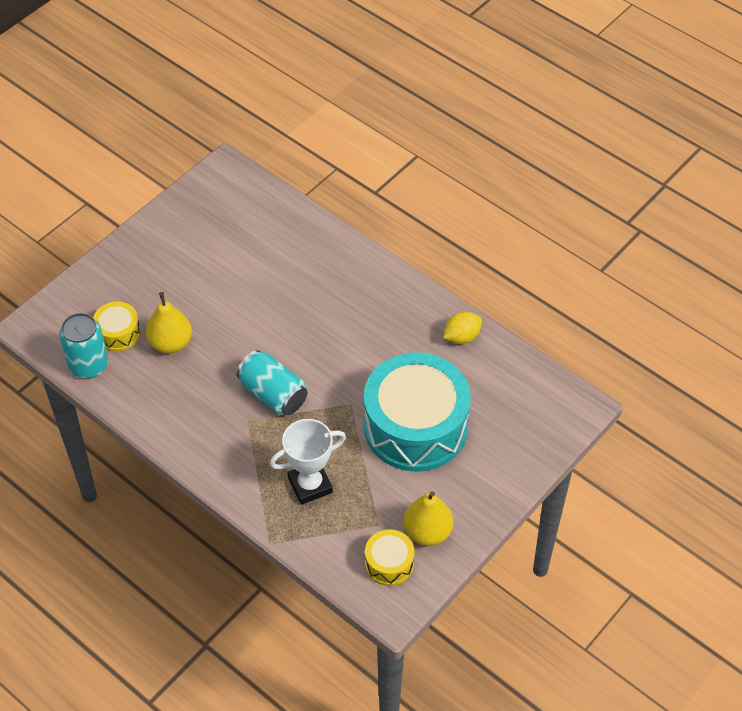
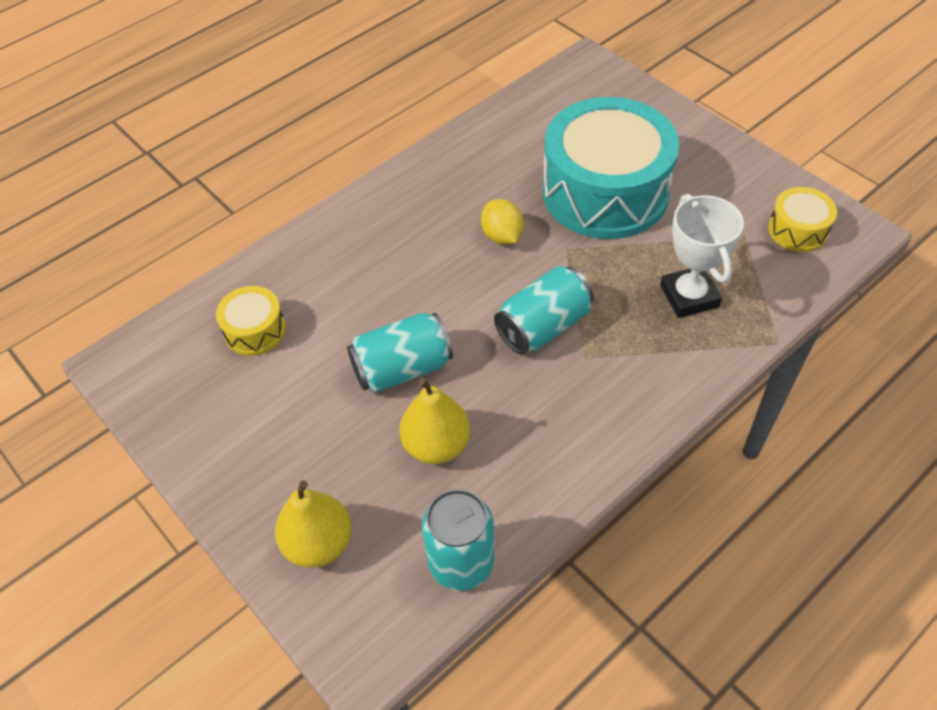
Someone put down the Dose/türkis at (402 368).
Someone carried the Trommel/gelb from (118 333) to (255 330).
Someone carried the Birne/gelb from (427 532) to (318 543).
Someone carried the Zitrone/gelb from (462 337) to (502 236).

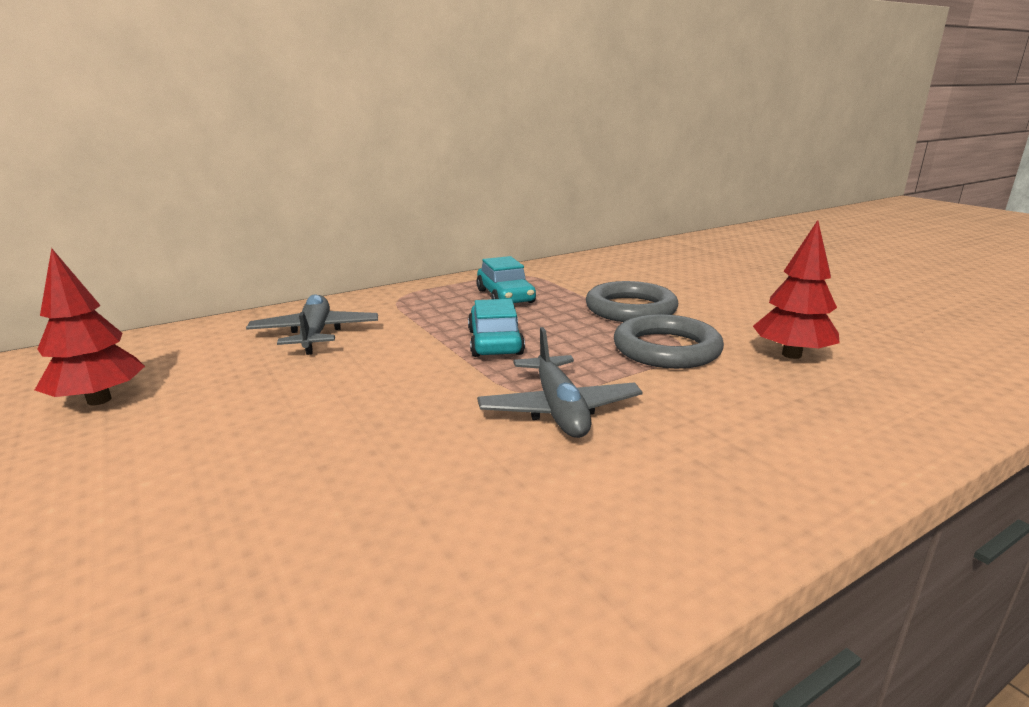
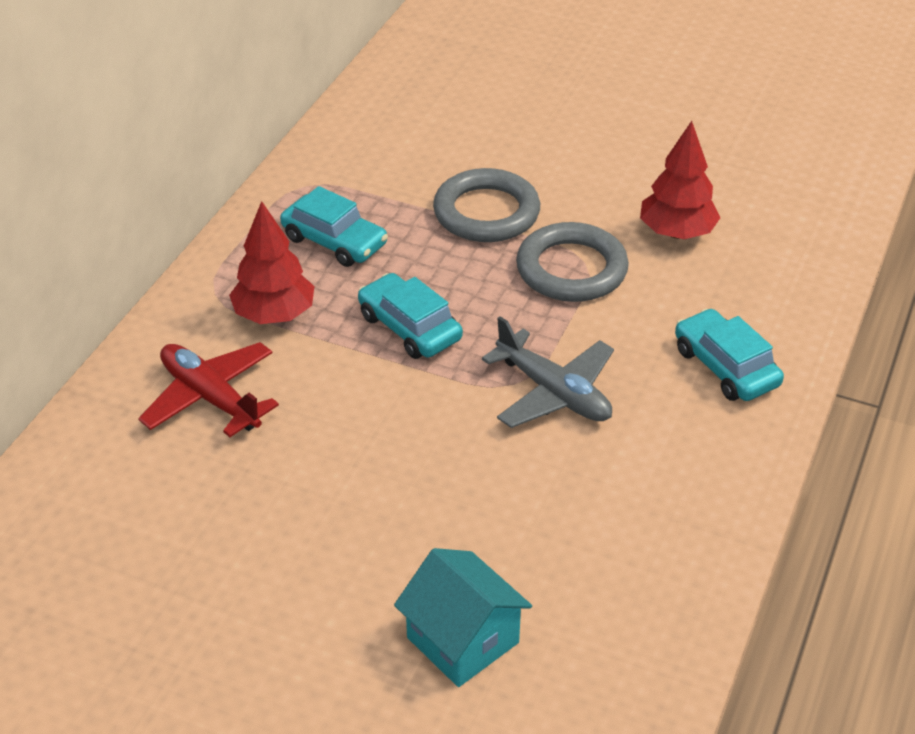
Someone put down the Haus/türkis at (462 640).
Someone put down the Auto/türkis at (725 367).
Someone carried the Baum/rot from (99 400) to (274 315).
Someone repainted the Flugzeug/grau at (315 334), which became the Flugzeug/rot at (210 398).

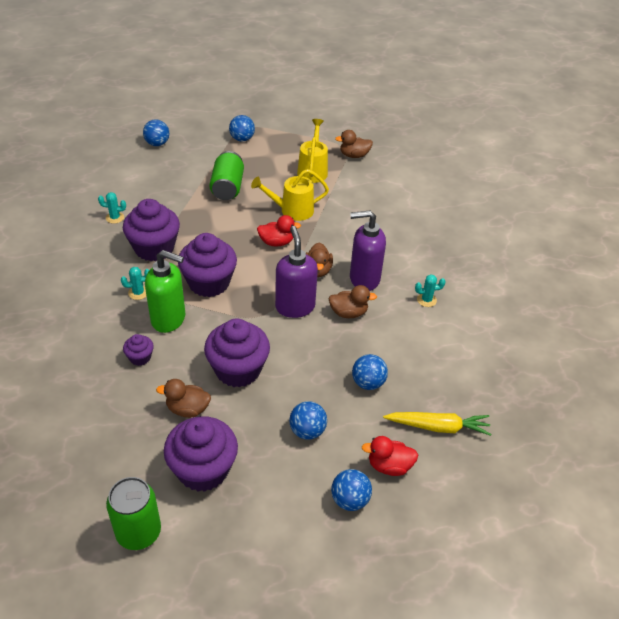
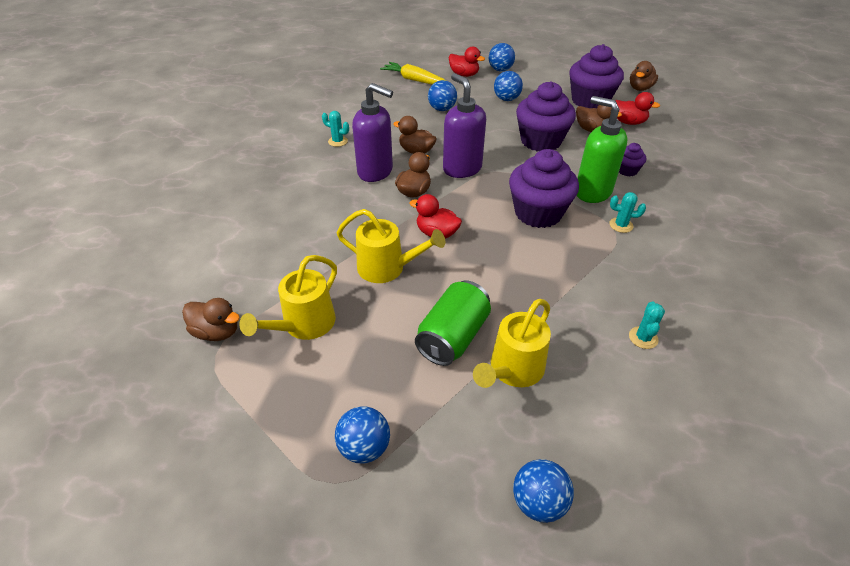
Someone took away the Muffin/lila at (154 248).
Someone put down the Gießkanne/gelb at (512 370).
Someone put down the Ente/rot at (628 122).
Someone swapped the Dose/grün at (138 532) for the Ente/braun at (640 88).
Someone rotated the Kaktus/türkis at (115 218) by 75 degrees clockwise.
Someone rotated the Seifenspender/lila at (295 307) by 135 degrees clockwise.

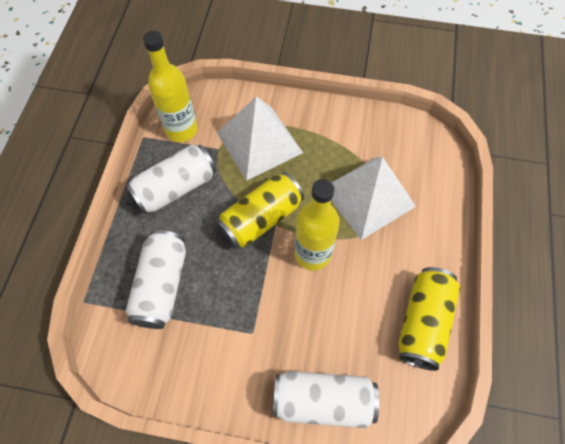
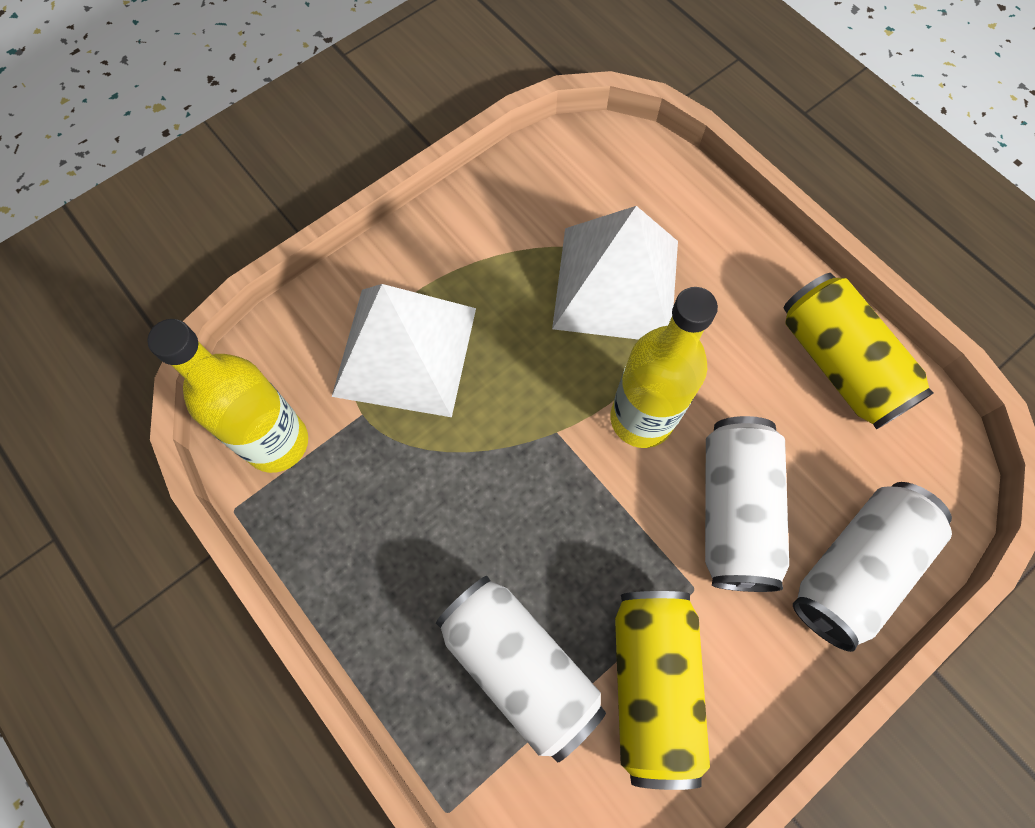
Someone carried the Dose/weiß from (176 188) to (734 511).
Someone carried the Dose/gelb from (261 219) to (653 685).

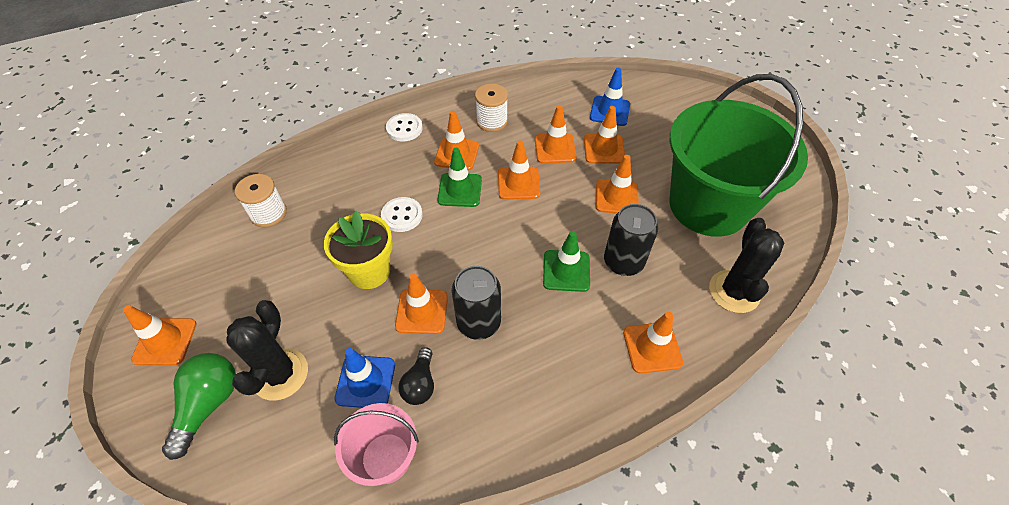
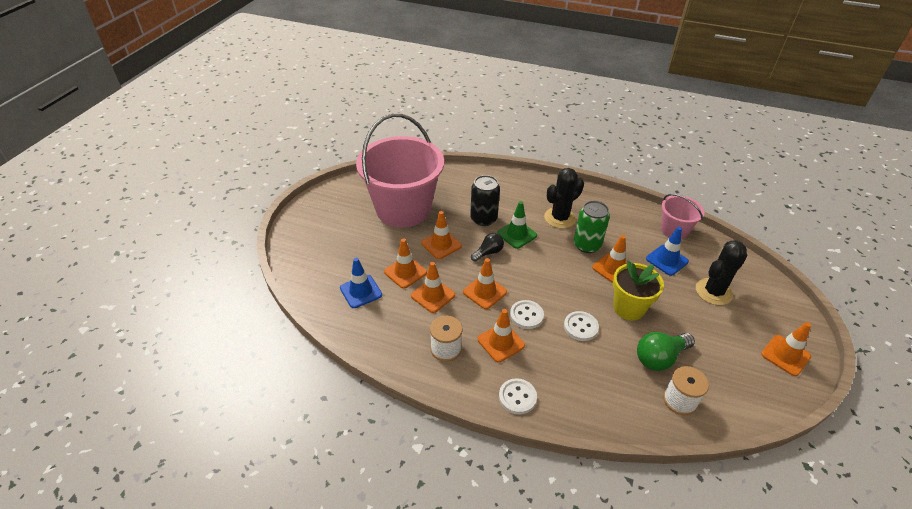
Someone took away the Leitkegel/orange at (652 347).
Someone carried the Glühbirne/grün from (209 404) to (660 358).
Someone carried the Glühbirne/schwarz from (420 384) to (488 252).
Someone carried the Kaktus/schwarz from (734 291) to (560 218).
Someone swapped the Leitkegel/grün at (460 190) for the Knopf/weiß at (526 315).
Someone repainted the Dose/schwarz at (478 322), which became the Dose/grün at (587 245).
Someone repainted the Eimer/grün at (708 205), which became the Eimer/rosa at (403 209).

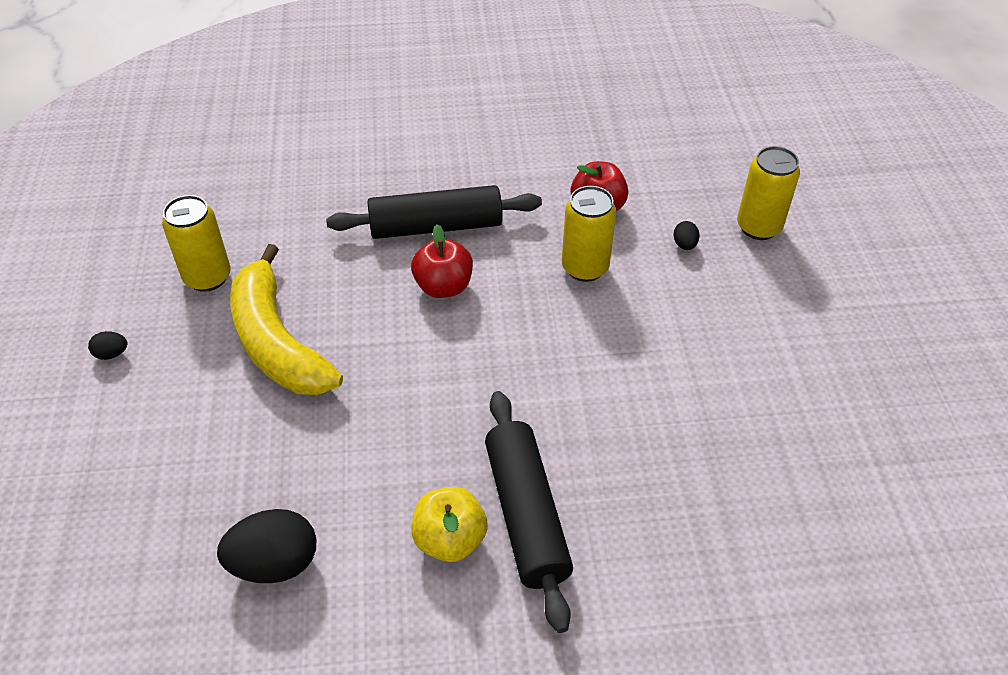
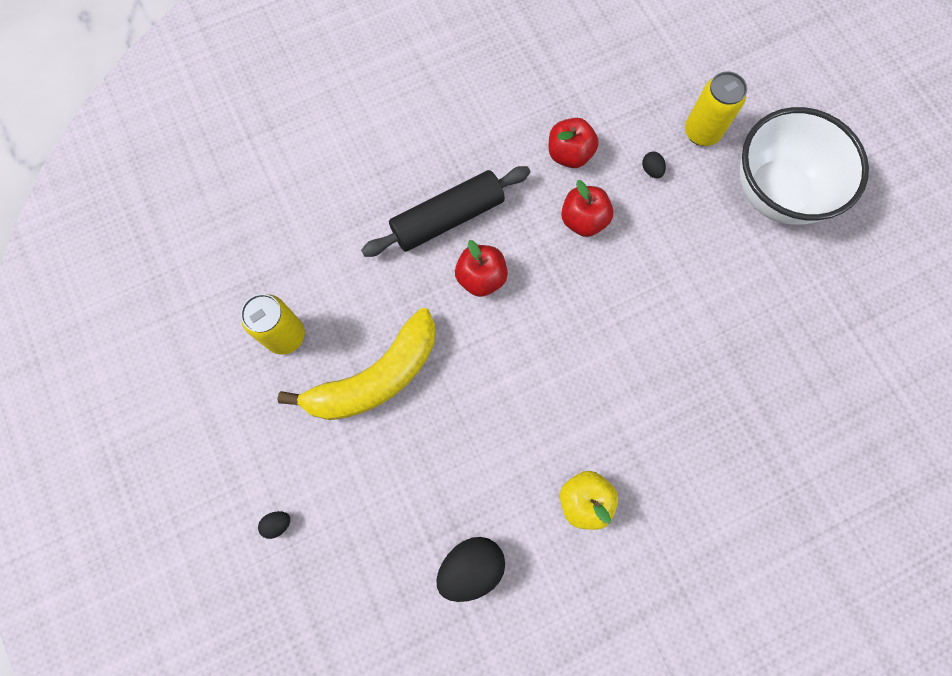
Someone took away the Nudelholz/schwarz at (526 515).
Someone put down the Schüssel/weiß at (776 192).
Someone carried the Ei/schwarz from (111 354) to (277 524).
Someone swapped the Dose/gelb at (585 268) for the Apfel/rot at (583 220).
Someone rotated the Banane/gelb at (277 341) by 75 degrees counterclockwise.

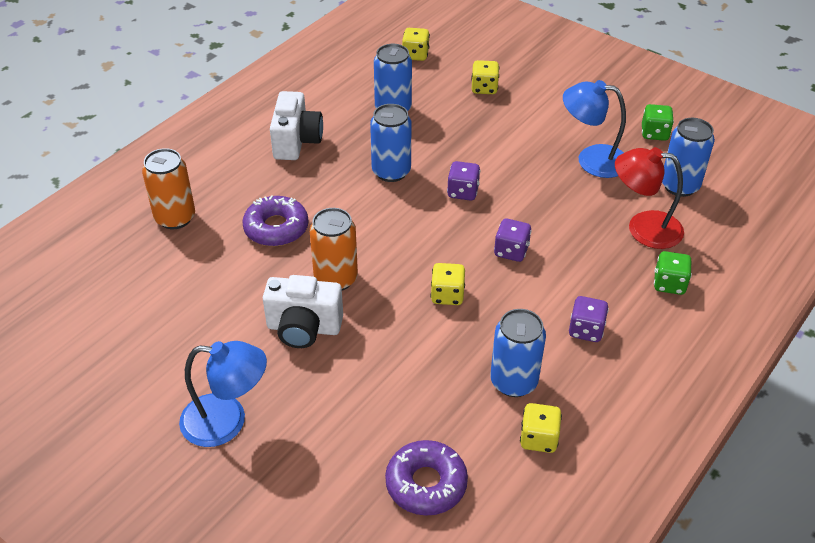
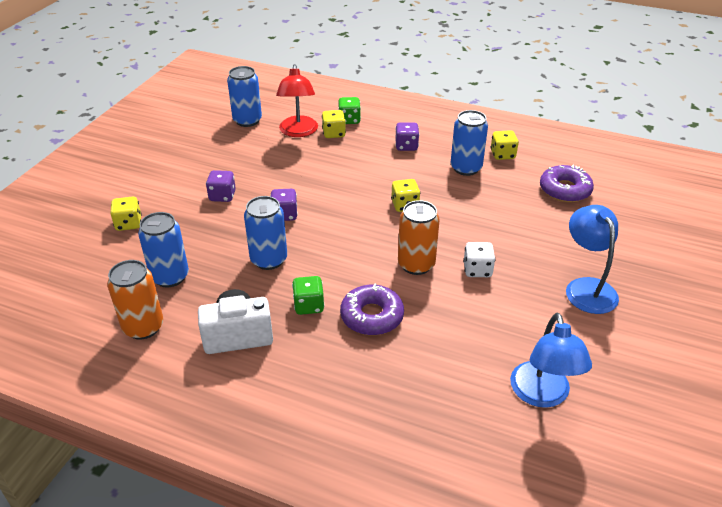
Someone carried the Dose/orange from (175 218) to (143 327).
Someone carried the Spielwürfel/gelb from (415 55) to (334 133).
Someone carried the Spielwürfel/lila from (511 251) to (222 196).
Someone carried the Lampe/blau from (591 160) to (542 395).
Someone carried the Spielwürfel/grün from (654 133) to (309 305).
Someone swapped the Kamera/weiß at (304 328) for the Spielwürfel/weiß at (477 270).

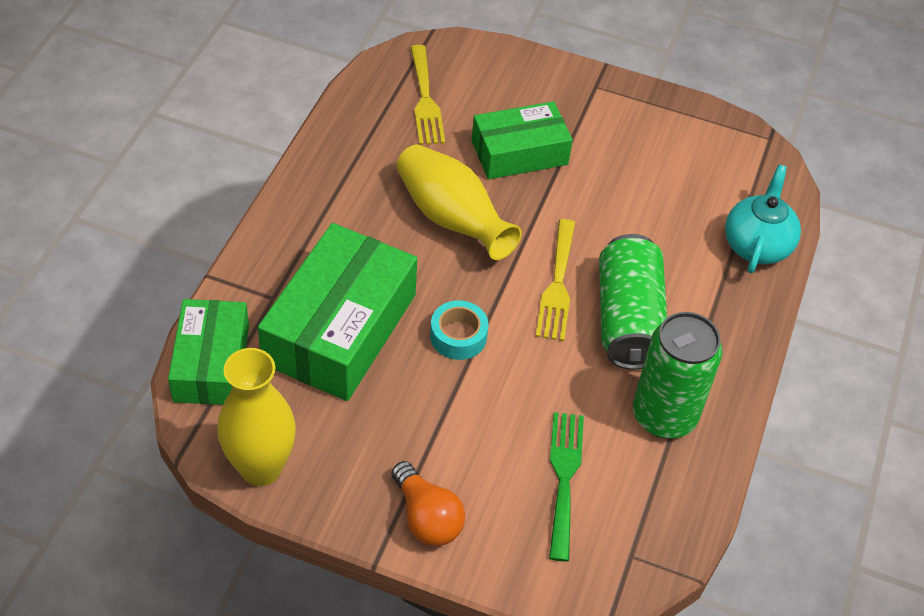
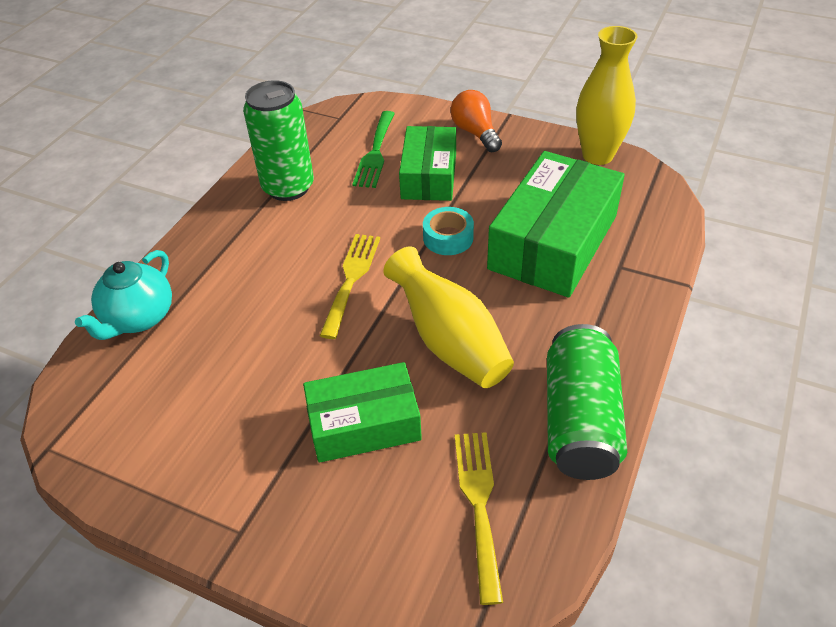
Someone carried the Schachtel/grün from (211 363) to (429 175).
Someone carried the Dose/grün from (627 319) to (580 420).

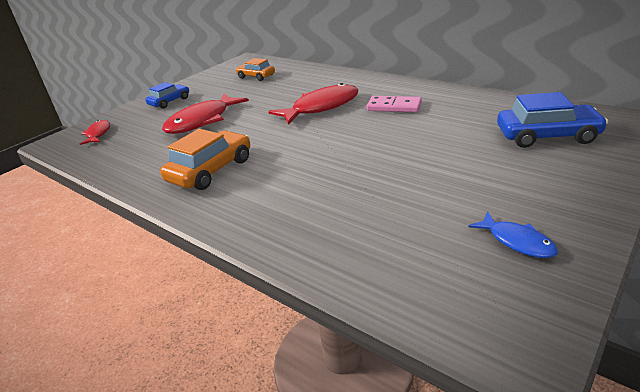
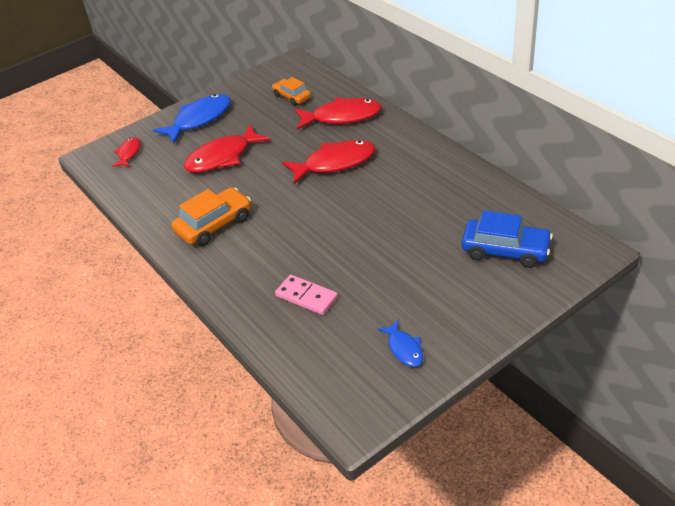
Someone put down the Fisch/rot at (342 117).
Someone carried the Dominostein/rosa from (394 107) to (306 297).
Someone swapped the Auto/blau at (169 101) for the Fisch/blau at (199 119).

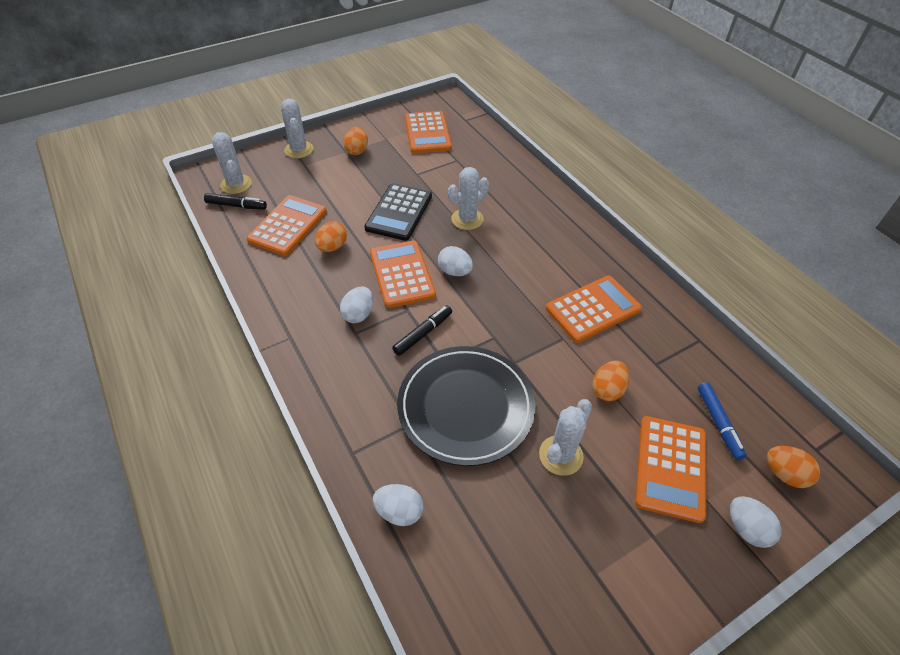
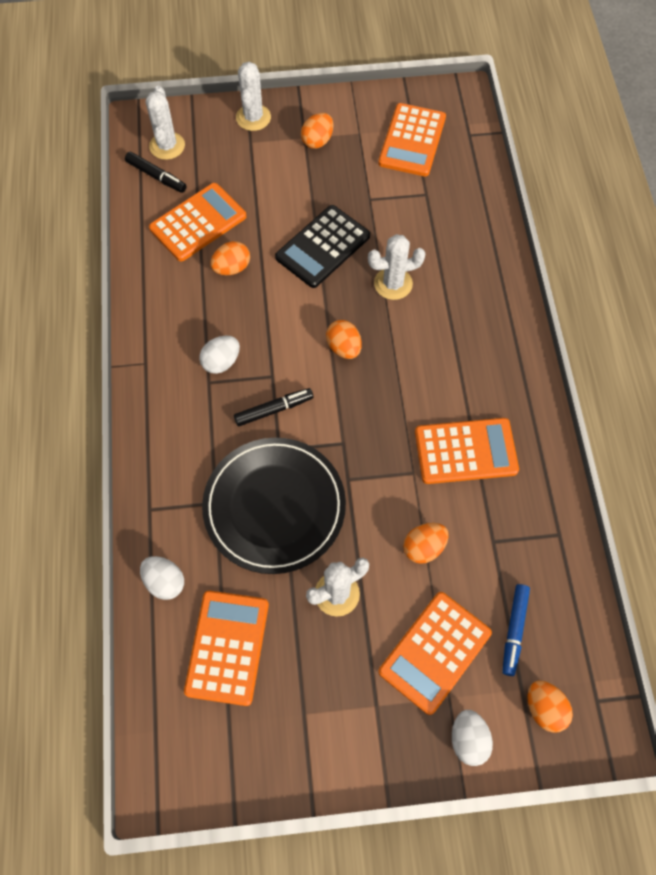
Someone carried the Taschenrechner/orange from (401 274) to (227 647).
Someone repainted the Ei/weiß at (455 271), which became the Ei/orange at (344 348).

